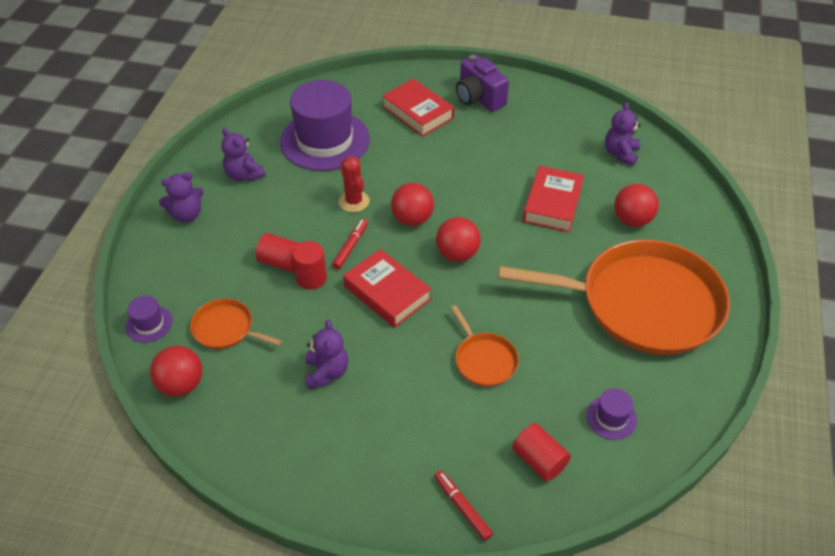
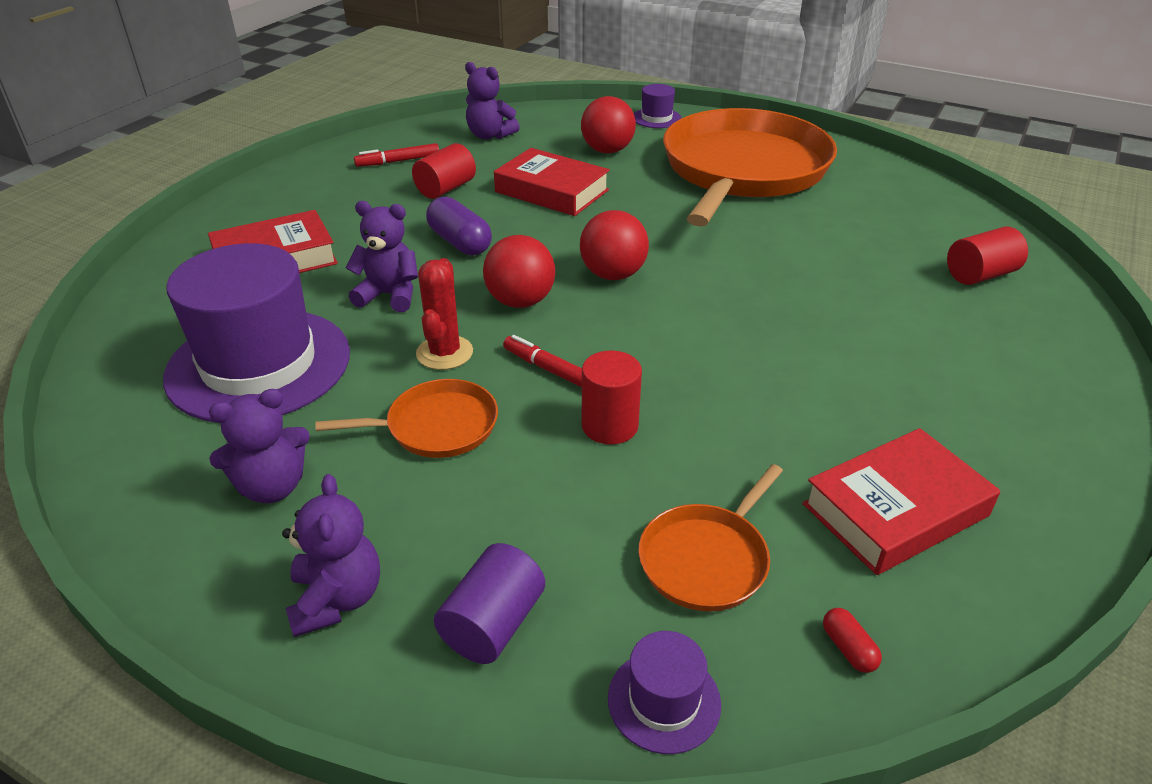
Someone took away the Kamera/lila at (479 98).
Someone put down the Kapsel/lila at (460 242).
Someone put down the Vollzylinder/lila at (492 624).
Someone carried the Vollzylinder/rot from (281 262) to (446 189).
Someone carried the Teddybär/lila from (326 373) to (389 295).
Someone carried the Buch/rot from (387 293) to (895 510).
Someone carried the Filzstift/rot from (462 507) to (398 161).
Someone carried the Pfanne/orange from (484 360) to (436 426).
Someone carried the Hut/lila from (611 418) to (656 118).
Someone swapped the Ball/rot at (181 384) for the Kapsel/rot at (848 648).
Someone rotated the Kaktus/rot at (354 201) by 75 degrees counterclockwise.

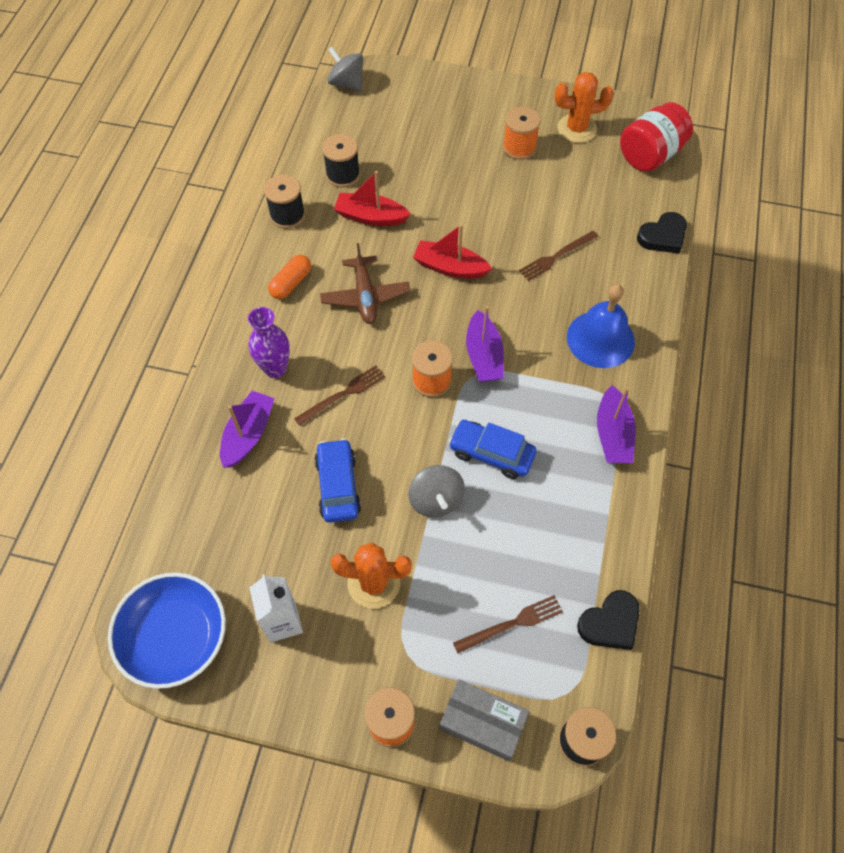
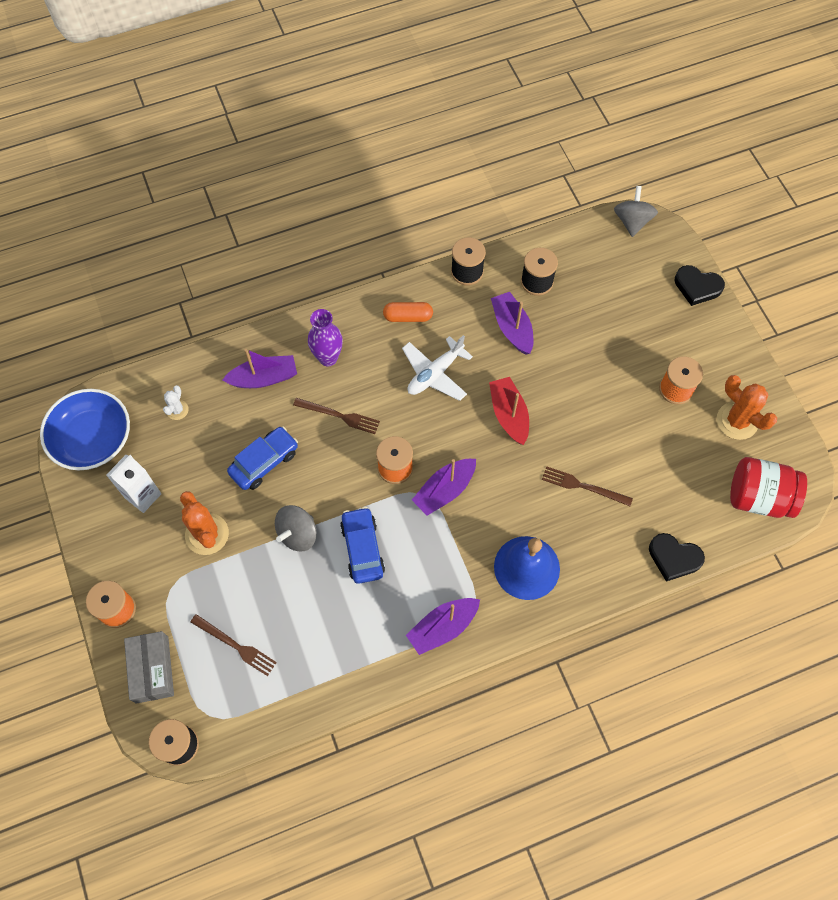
Someone put down the Kaktus/weiß at (177 410).
Someone carried the Herz/schwarz from (610 623) to (697 287).
Someone repainted the Flugzeug/braun at (365 296), which became the Flugzeug/weiß at (435 374).
Someone repainted the Boot/rot at (371 217), which became the Boot/lila at (512 328).

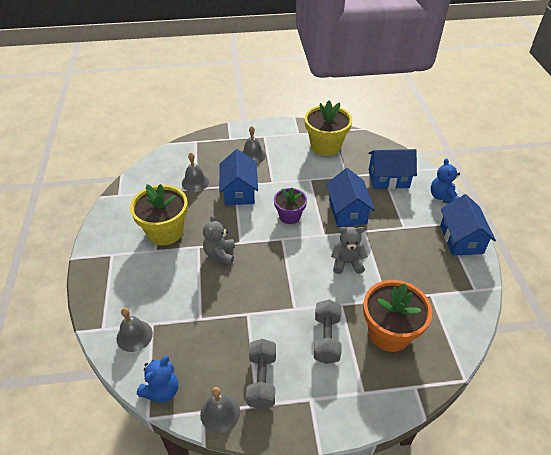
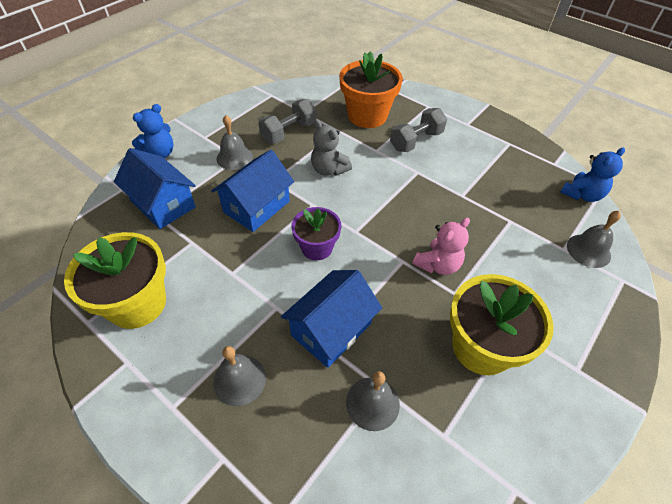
Someone took away the Haus/blau at (461 239).
Someone carried the Glocke/grau from (220 413) to (234 157).
Someone carried the Hantel/grau from (262 380) to (288 132).
Someone repainted the Teddybär/grau at (220 254), which became the Teddybär/rosa at (438 265).
Someone rotated the Teddybär/blau at (162 390) by 150 degrees clockwise.

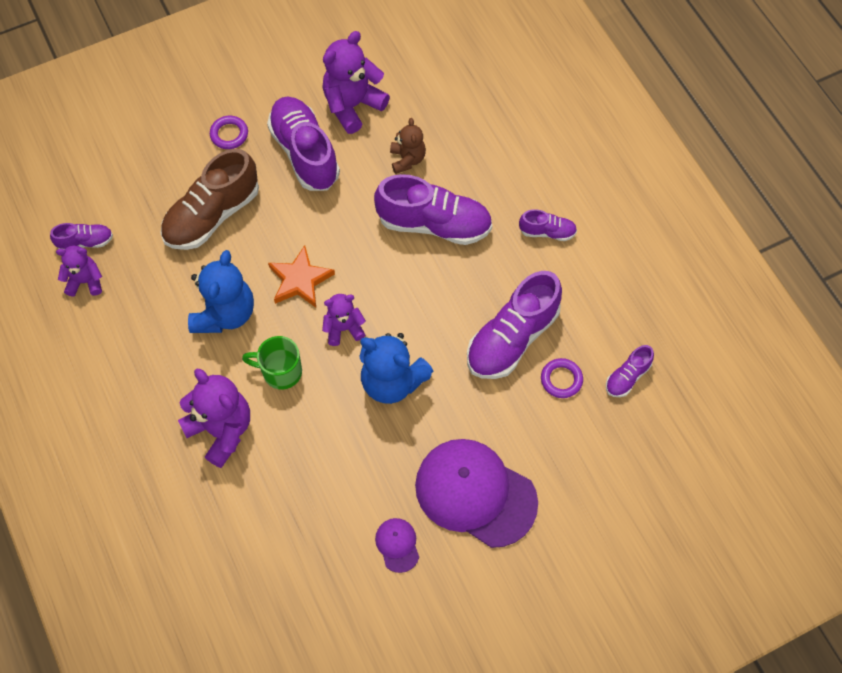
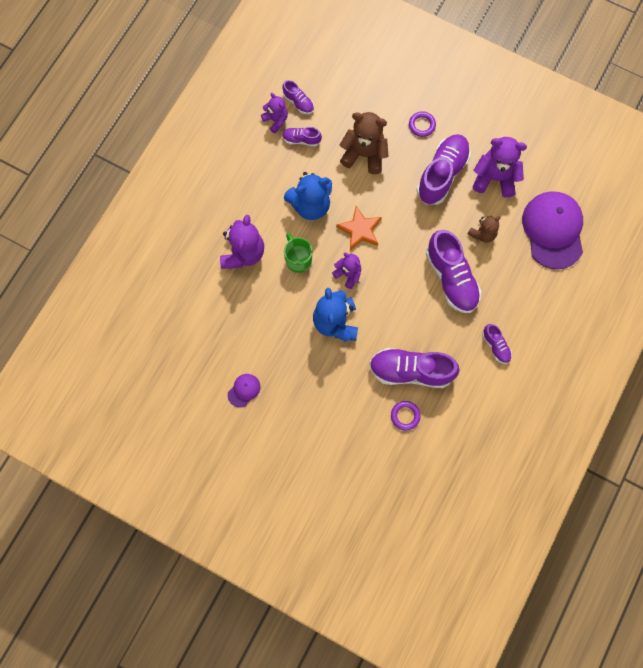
Someone carried the Kappe/lila from (475 493) to (553 230).
Someone carried the Schuh/lila from (627 377) to (301 140).
Someone swapped the Schuh/braun at (212 215) for the Teddybär/braun at (364 154).

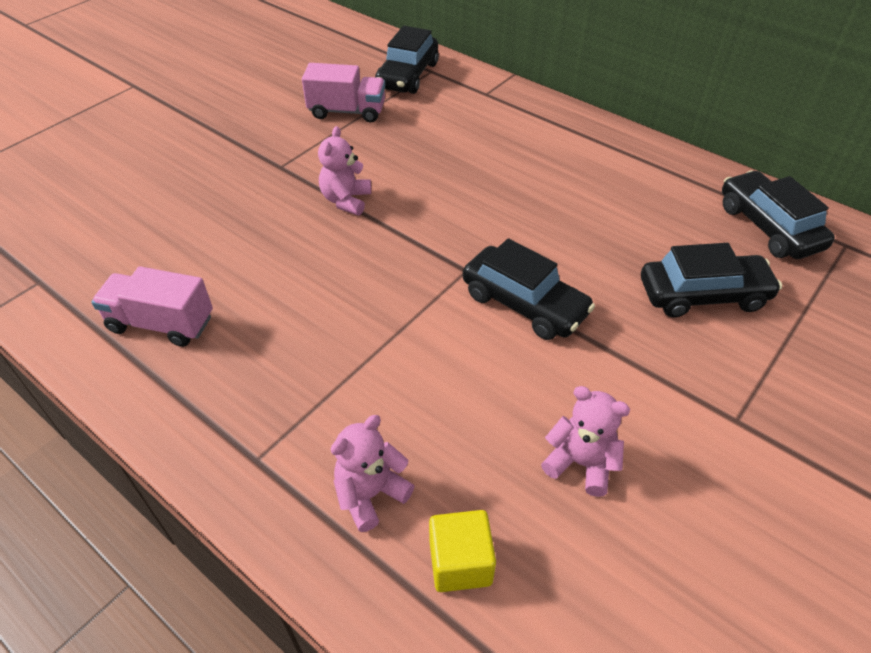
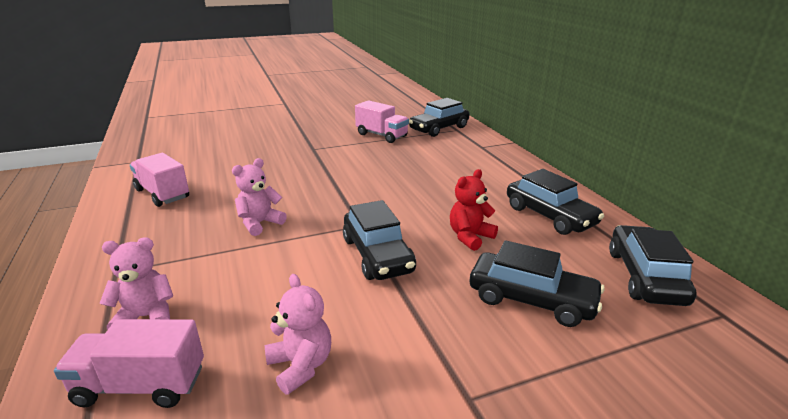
Someone put down the Teddybär/rot at (470 237).
Someone put down the Auto/schwarz at (550 216).
Someone carried the Teddybär/rosa from (346 200) to (260 223).
Someone swapped the Kubus/gelb at (460 562) for the Lastwagen/rosa at (141 385).

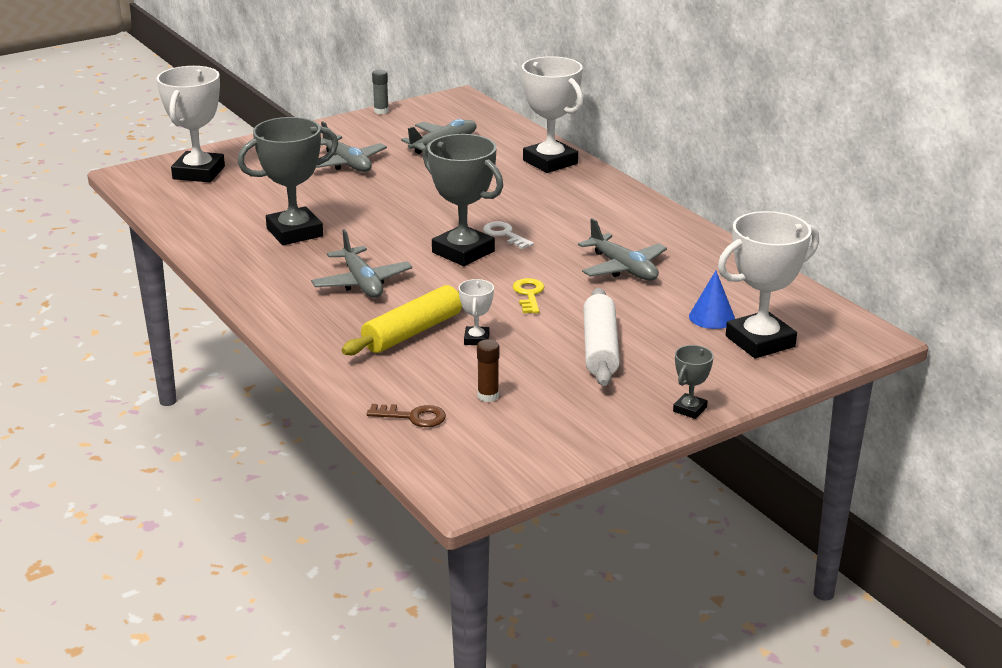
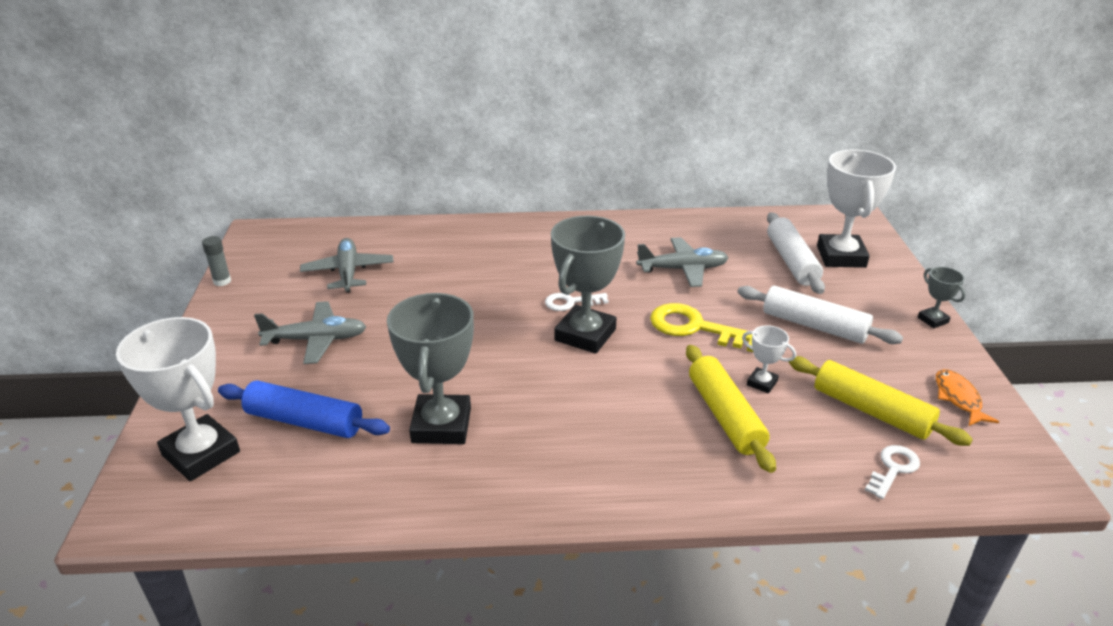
Someone took away the Flugzeug/grau at (362 283).
Someone took away the Pokal/weiß at (550 162).
Someone put down the Nudelholz/blau at (304 421).
Someone put down the Fisch/orange at (958 398).
Someone swapped the Klebestift/braun at (488 396) for the Nudelholz/gelb at (871 411).
Someone swapped the Kegel/blau at (712 317) for the Nudelholz/weiß at (791 261).
Someone repainted the Schlüssel/braun at (412 417), which became the Schlüssel/weiß at (893 469).
Someone rotated the Pokal/grau at (463 252) by 45 degrees counterclockwise.
Someone scaled the Schlüssel/gelb at (529 295) by 1.71.

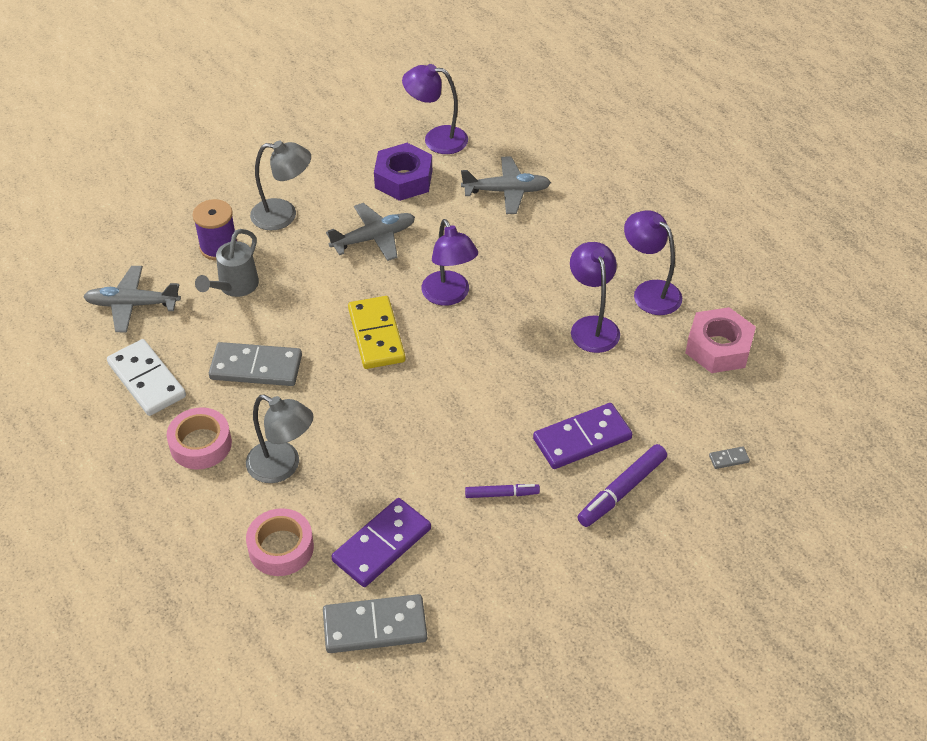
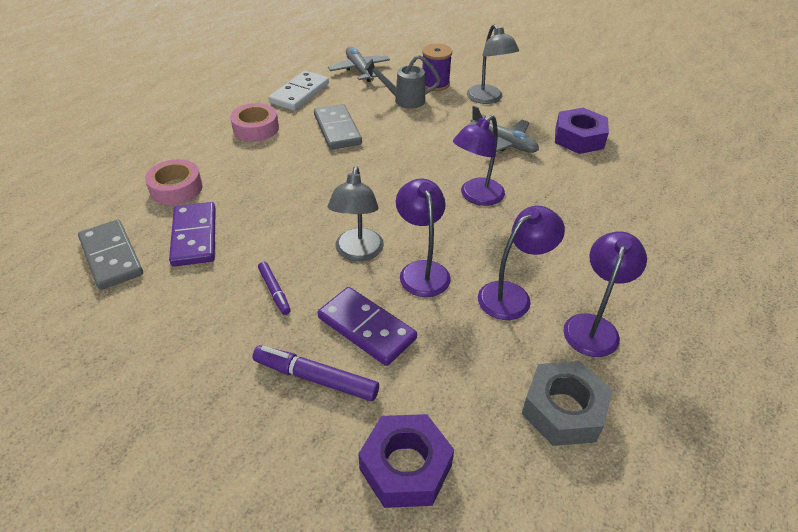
Someone took away the Dominostein/gelb at (376 335).
Someone took away the Flugzeug/grau at (507 191).
Someone carried the Lampe/grau from (282 467) to (358 253).
Someone carried the Lampe/lila from (436 139) to (422 270).
Someone swapped the Dominostein/grau at (729 459) for the Sechskantmutter/lila at (405 467).
Someone repainted the Sechskantmutter/rosa at (718 347), which became the Sechskantmutter/grau at (563 410).
Someone rotated the Dominostein/lila at (381 544) by 60 degrees clockwise.

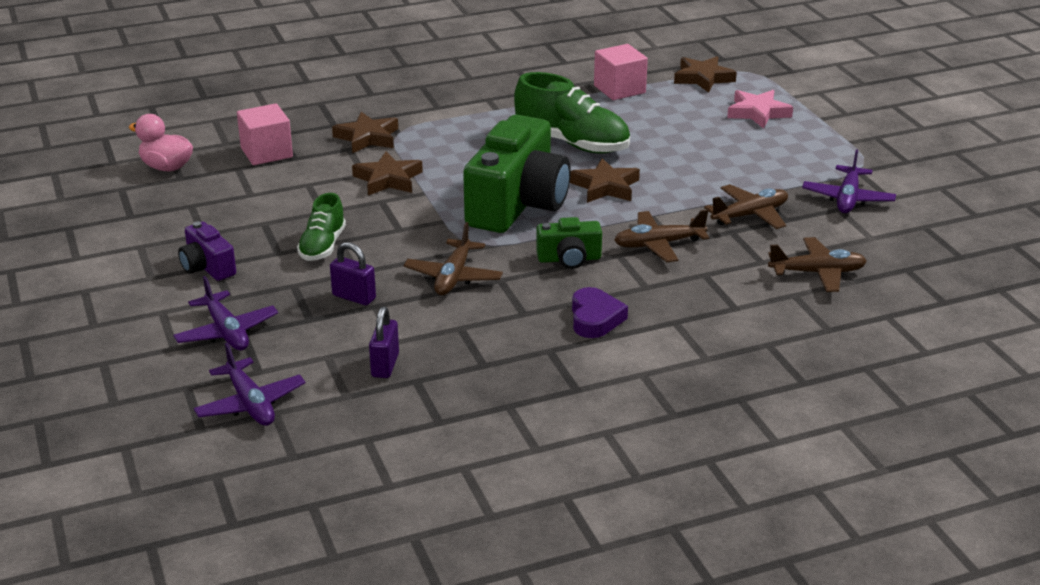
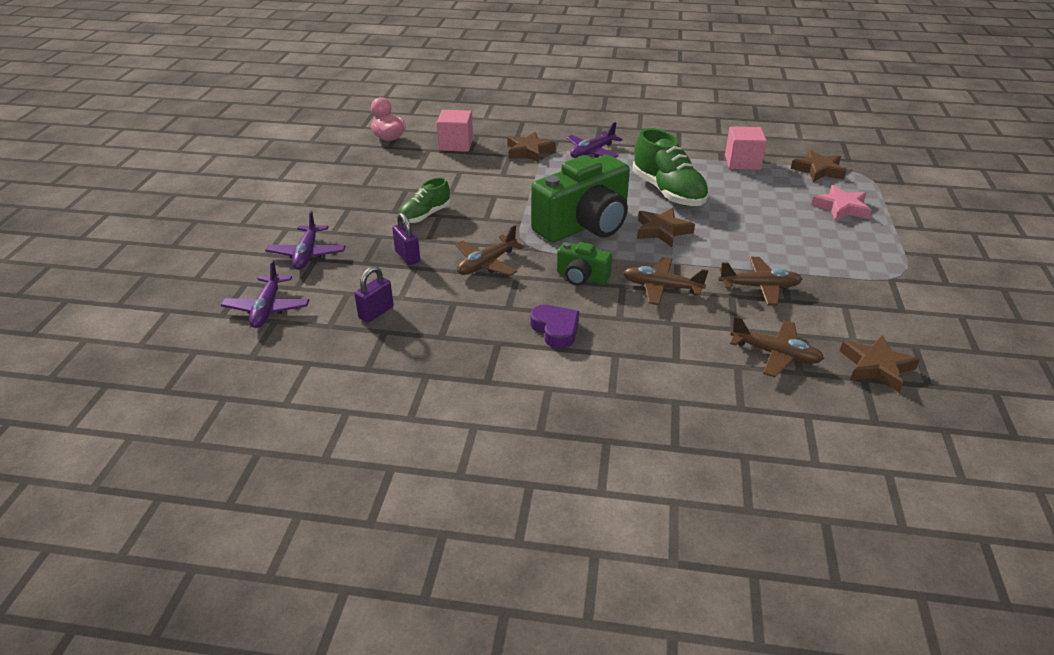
Someone took away the Kamera/lila at (207 267).
Someone carried the Stern/braun from (388 179) to (876 367).
Someone carried the Flugzeug/lila from (847 198) to (592 152).
Someone rotated the Herz/lila at (595 318) by 60 degrees counterclockwise.

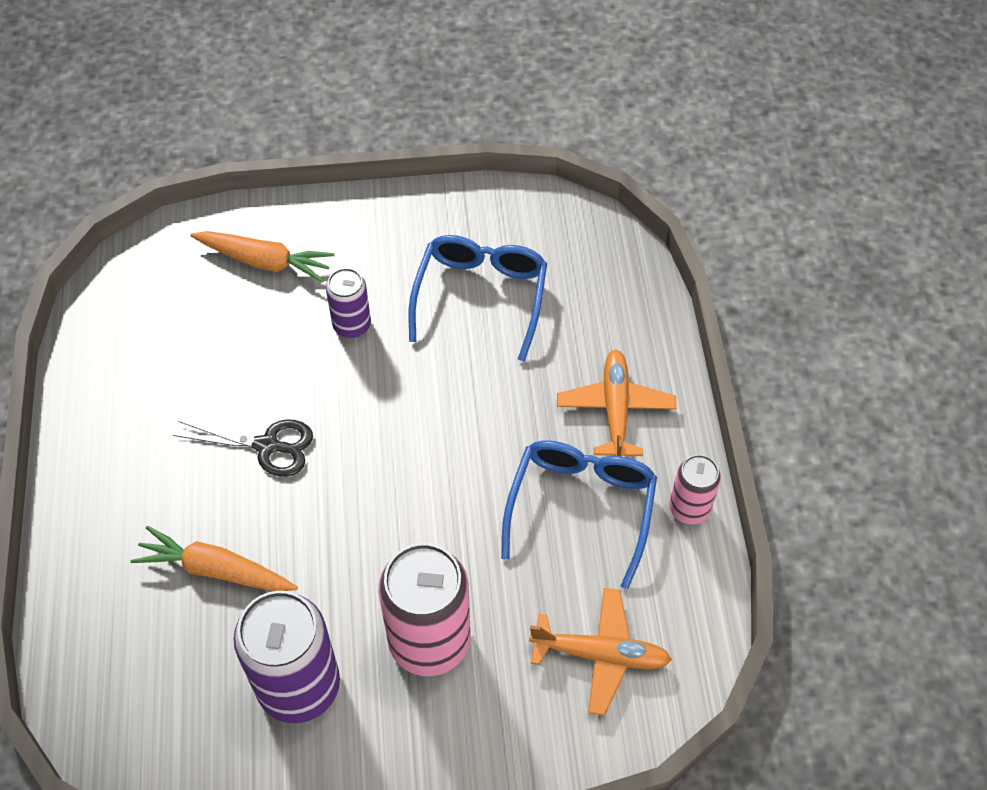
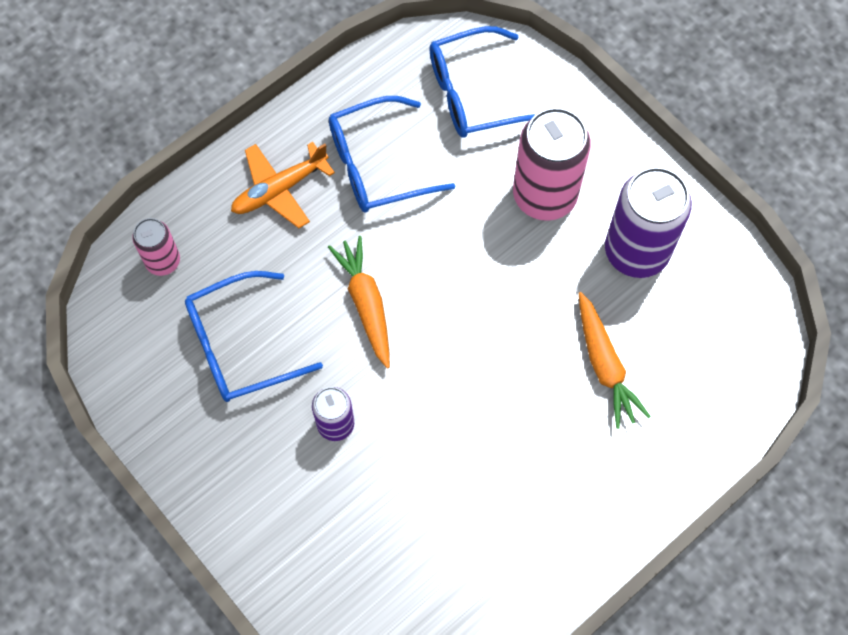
Someone took away the Schere/schwarz at (267 446).
Someone carried the Karotte/orange from (265 261) to (366 304).
Someone carried the Dose/rosa from (689 508) to (163 261).
Someone swapped the Flugzeug/orange at (600 654) for the Brille/blau at (474 94).

